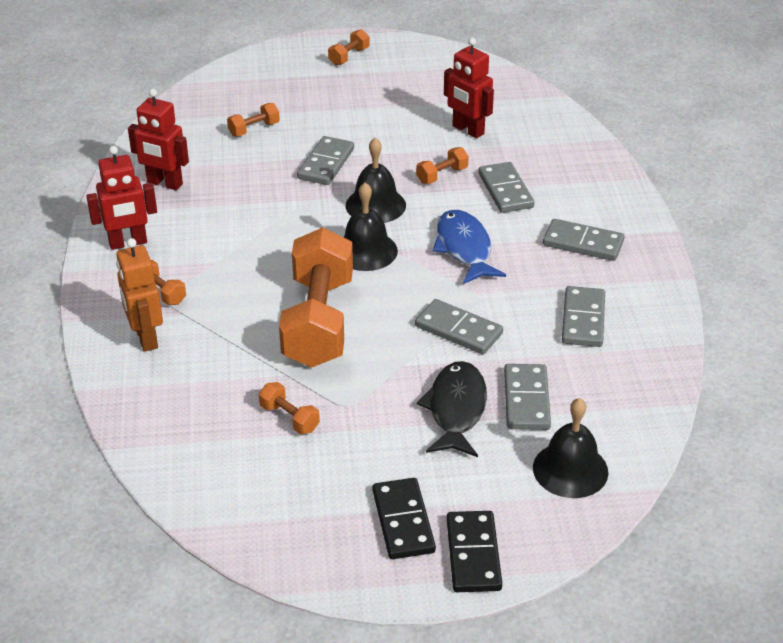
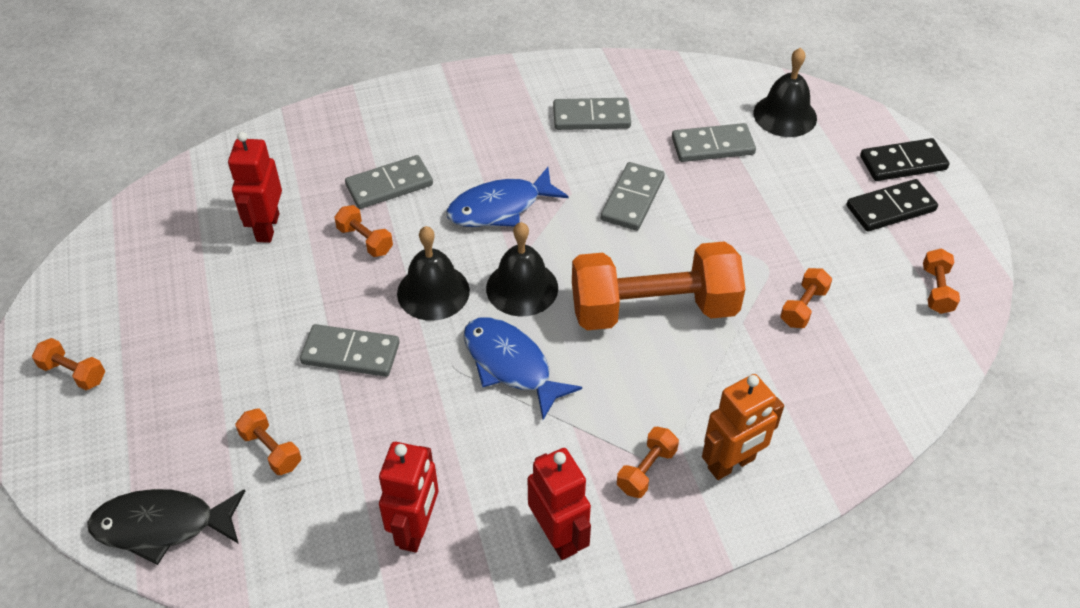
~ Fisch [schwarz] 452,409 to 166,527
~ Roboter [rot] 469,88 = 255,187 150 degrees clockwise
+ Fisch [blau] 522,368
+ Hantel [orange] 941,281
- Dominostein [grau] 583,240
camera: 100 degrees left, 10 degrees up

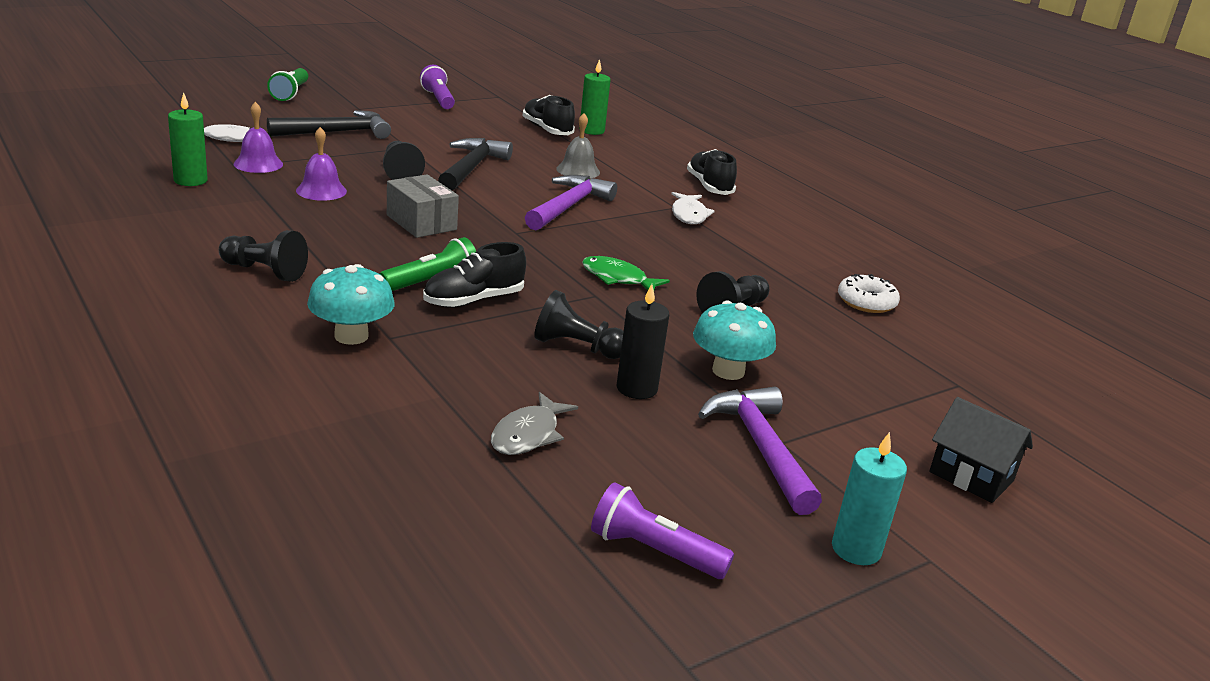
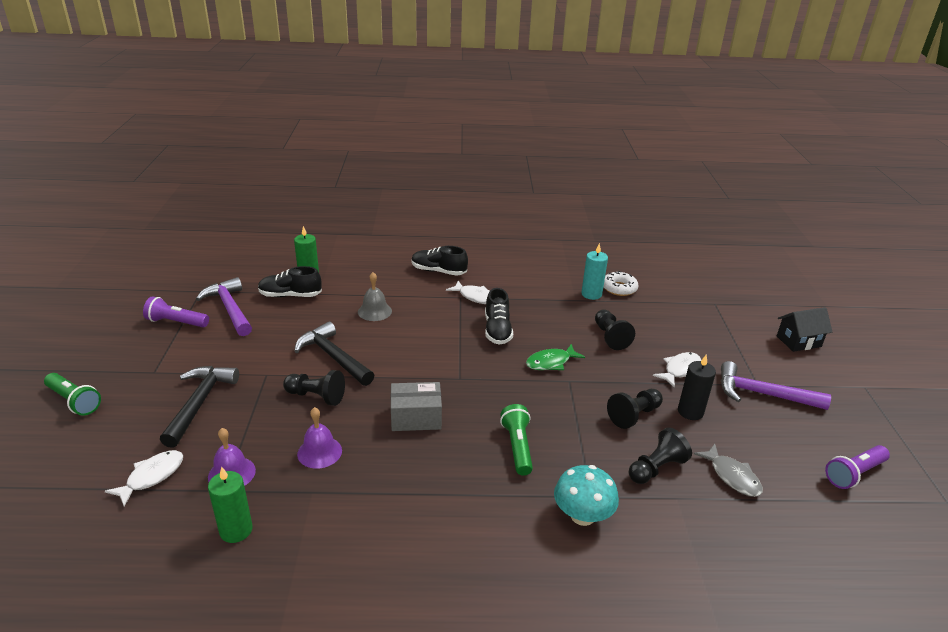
~ Hammer [lila] 571,202 to 224,306
~ Schuh [schwarz] 474,275 to 499,316
~ Kerze [türkis] 869,498 to 594,271
~ Bauer [schwarz] 263,256 to 660,455
~ Pilz [türkis] 734,340 to Fisch [weiß] 677,370
camera: 55 degrees left, 5 degrees up

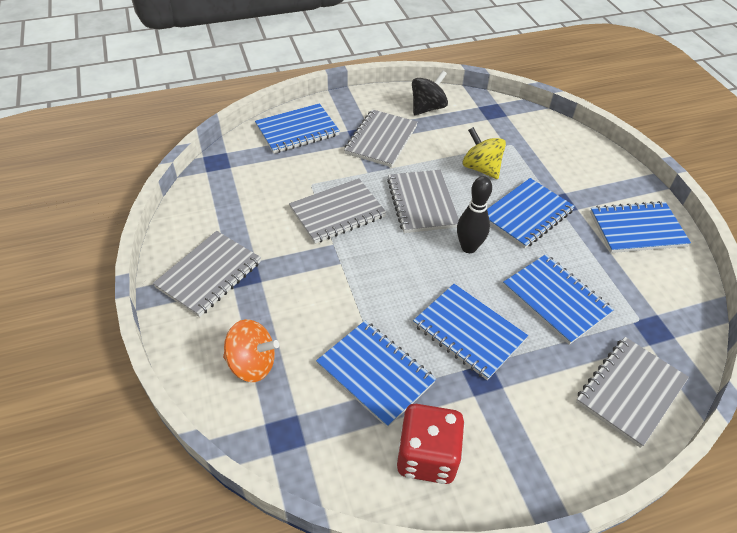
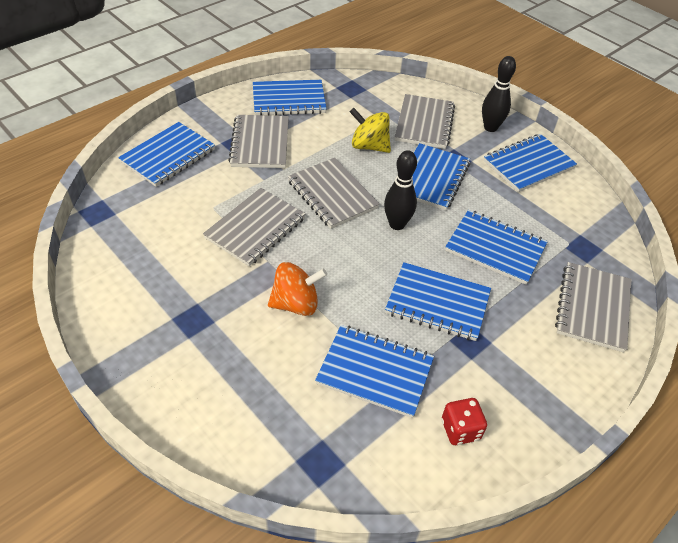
~ Kreisel [schwarz] 430,93 to Notizbuch [blau] 290,97
~ Kreisel [orange] 251,350 to 297,289
~ Notizbuch [grau] 207,274 to 425,121
~ Spielwürfel [rot] 431,444 = 464,421 x0.60
+ Bowlingkegel [schwarz] 499,94
camera: 25 degrees left, 0 degrees up

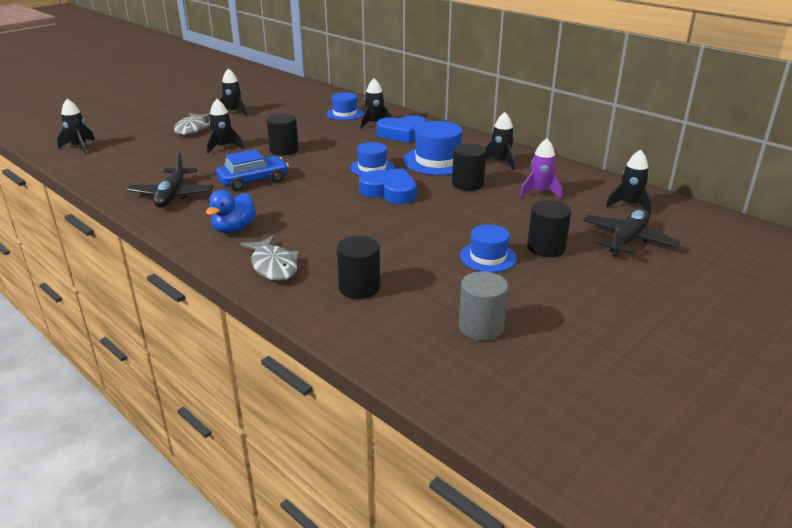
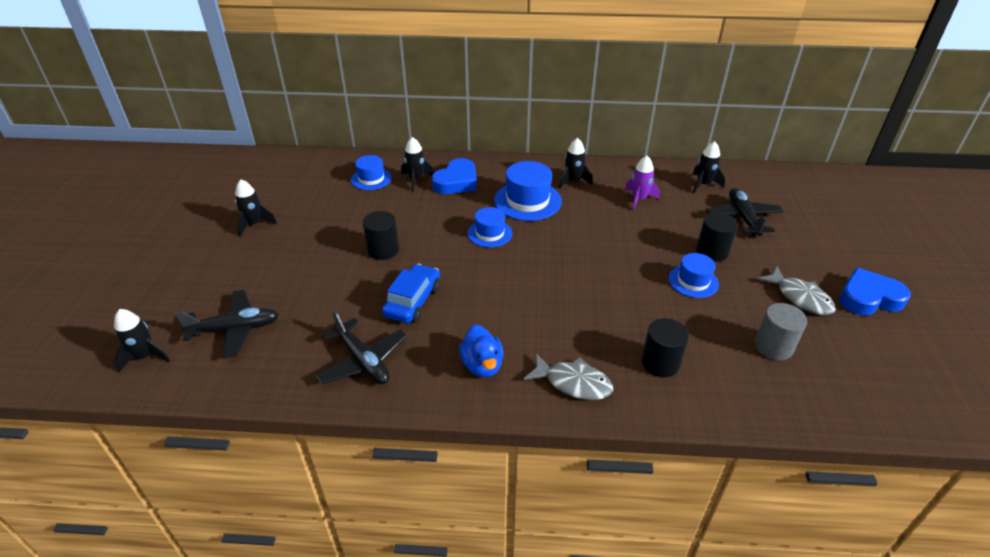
+ Flugzeug [schwarz] 227,324
~ Fisch [grau] 192,124 to 796,290
~ Herz [blau] 388,186 to 875,291
- Rakete [schwarz] 225,126
- Vollzylinder [schwarz] 469,167
camera: 40 degrees left, 10 degrees up

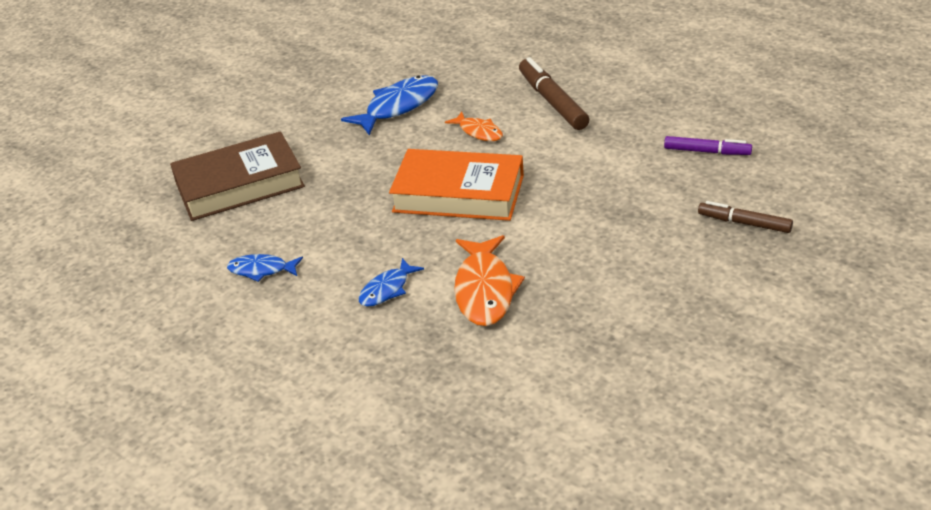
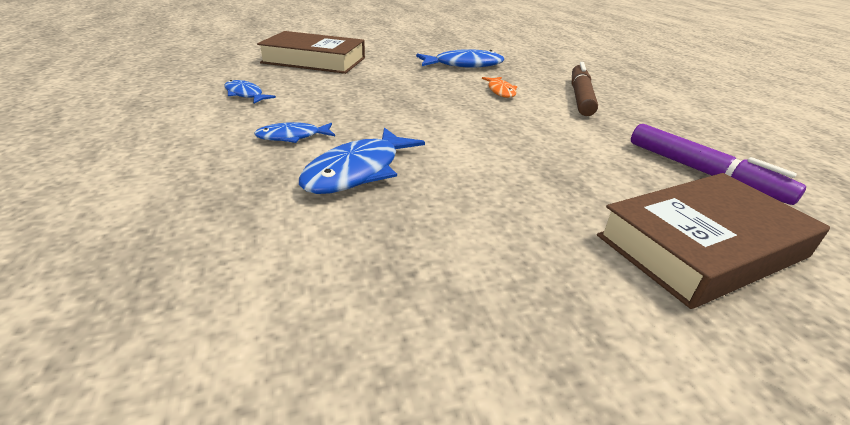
~ Fisch [orange] 489,280 to Fisch [blau] 362,160
~ Filzstift [braun] 745,217 to Buch [braun] 713,241
~ Filzstift [lila] 708,145 = 718,164 x1.57
- Buch [orange] 456,185
camera: 30 degrees right, 5 degrees down

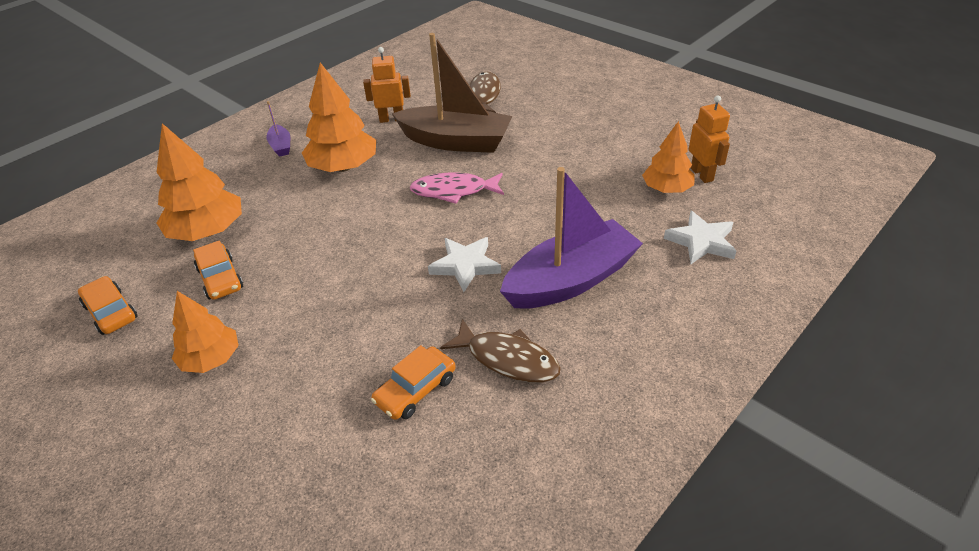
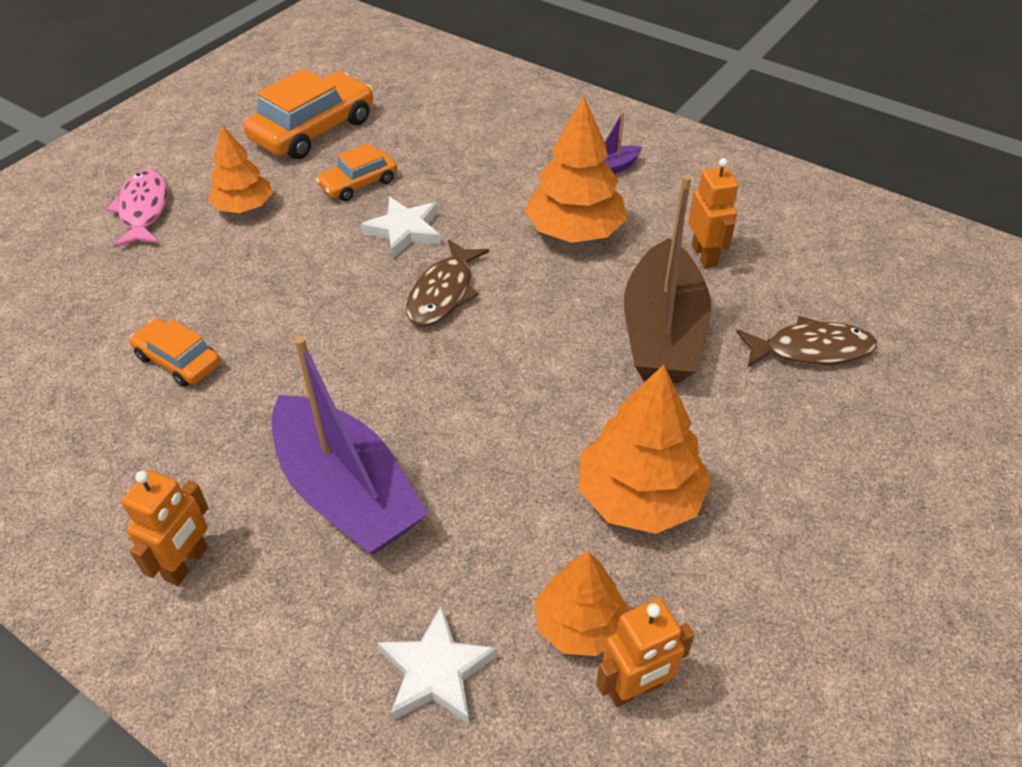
~ Fisch [rosa] 457,188 to 137,208
+ Roboter [orange] 165,528
~ Auto [orange] 108,305 = 308,114 x1.77
~ Stern [weiß] 464,264 to 401,227
~ Fisch [braun] 500,350 to 447,282
~ Baum [orange] 199,182 to 645,449
camera: 80 degrees right, 5 degrees up

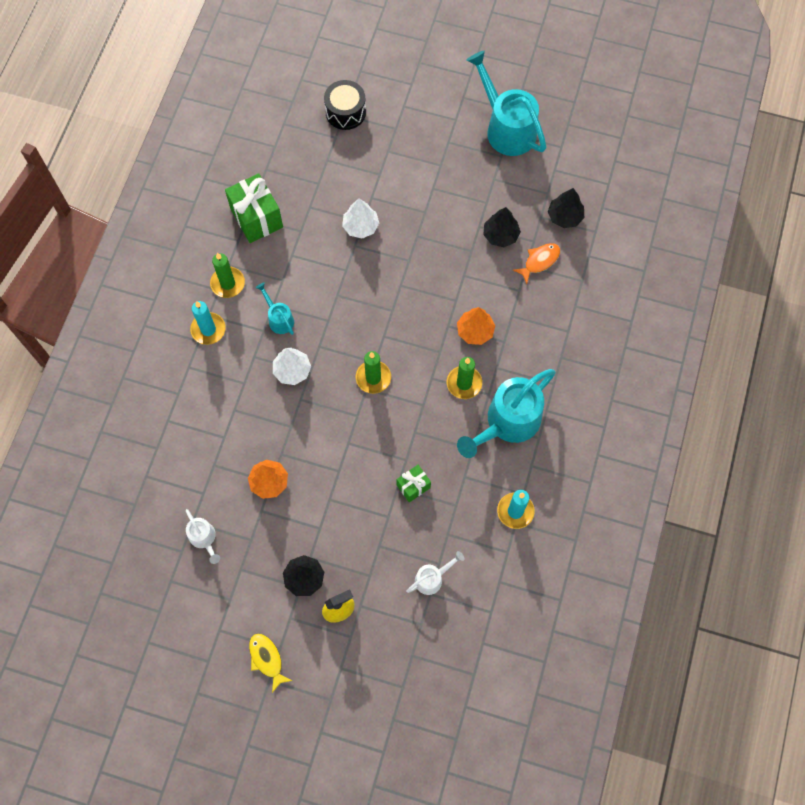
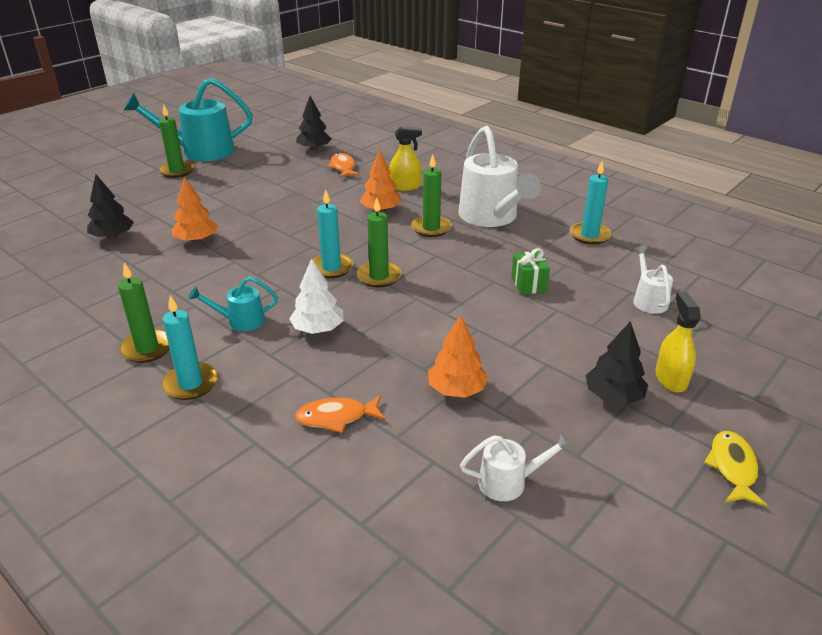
~ Baum [schwarz] 502,227 to 110,206
+ Kerze [grün] 177,141
~ Baum [weiß] 360,218 to Baum [orange] 195,210
+ Fisch [orange] 340,414
+ Kerze [türkis] 333,233
+ Sprühflasche [gelb] 405,158
~ Gießkanne [türkis] 506,413 to Gießkanne [weiß] 499,176
~ Fisch [gelb] 271,663 = 736,469 105 degrees clockwise
- Geschenk [grün] 254,208
- Trommel [schwarz] 345,105
camera: 65 degrees left, 35 degrees down

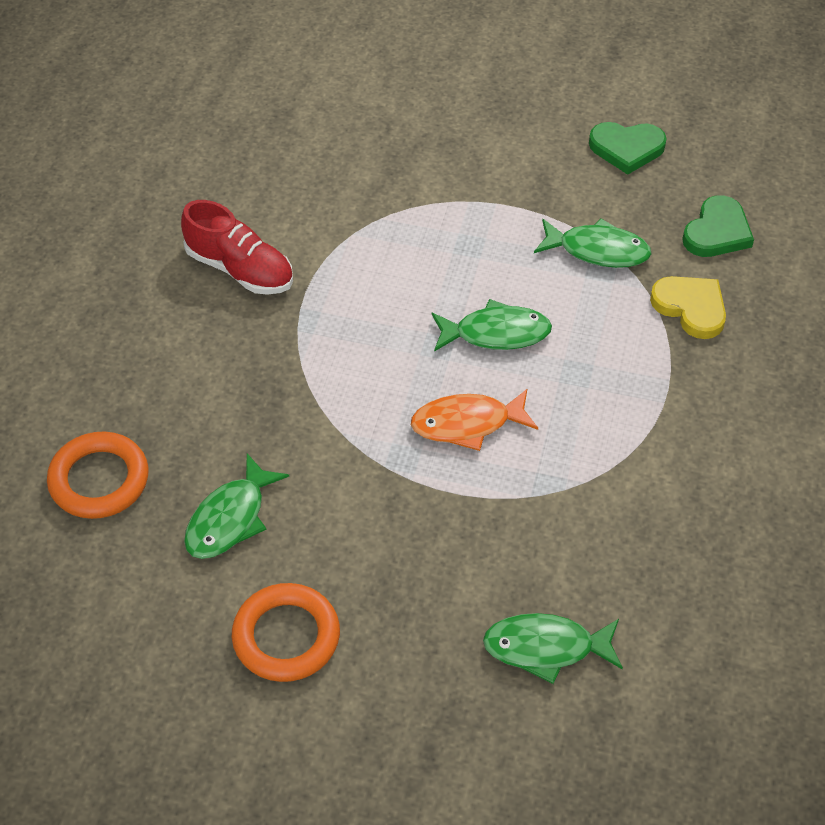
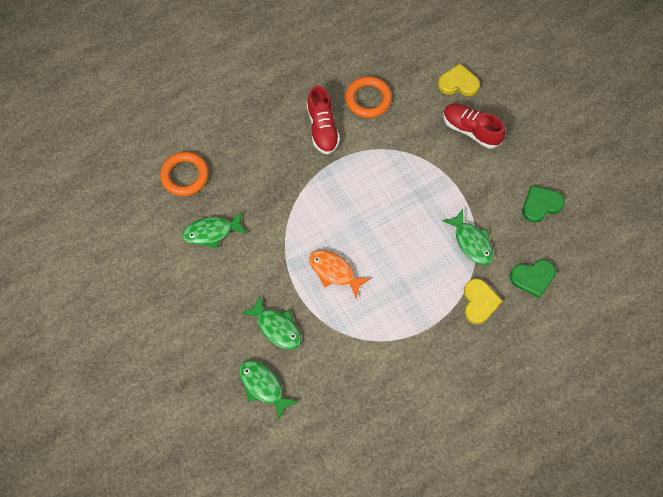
~ Fisch [grün] 492,325 to 271,323
~ Ring [orange] 286,632 to 368,97
+ Herz [gelb] 459,80
+ Schuh [rot] 474,126
~ Herz [grün] 628,148 = 543,204 105 degrees clockwise
camera: 45 degrees right, 15 degrees up

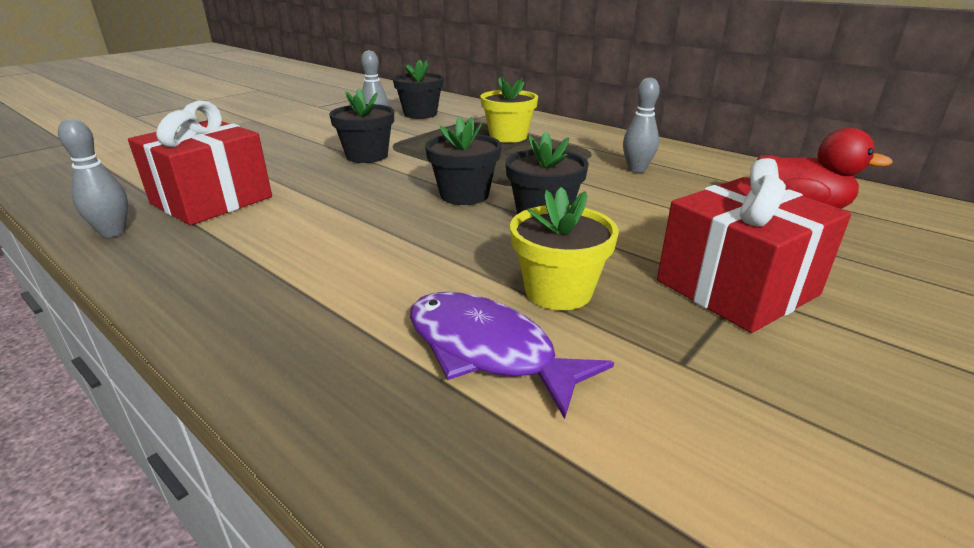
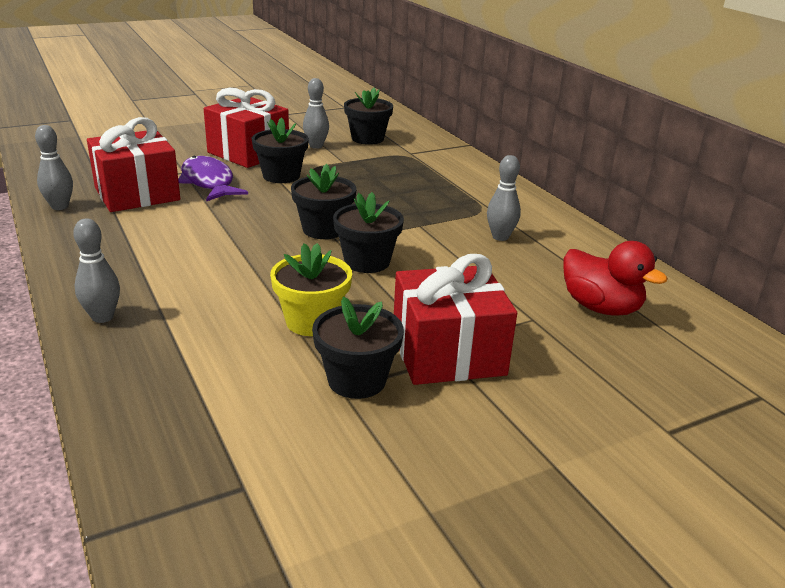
+ Bowlingkegel [grau] 96,271
~ Fisch [lila] 512,355 to 213,179
+ Geschenk [rot] 246,128
+ Blumentopf [schwarz] 358,347
- Blumentopf [gelb] 509,110
camera: 20 degrees right, 0 degrees up

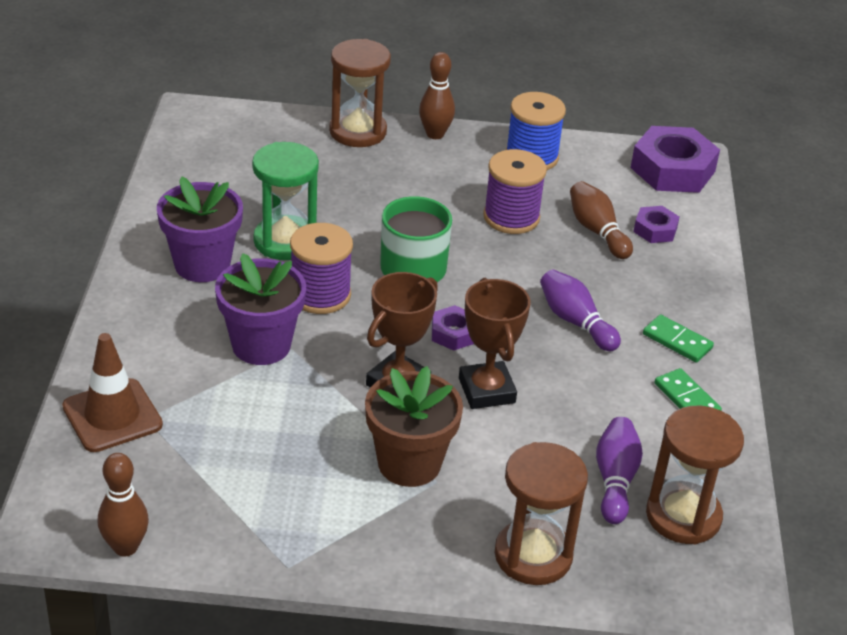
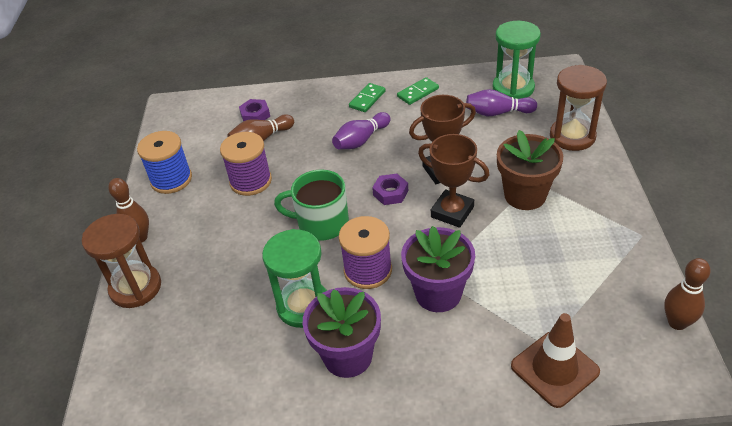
~ Sanduhr [braun] 695,475 to Sanduhr [grün] 517,60
- Sechskantmutter [lila] 675,159
camera: 90 degrees left, 5 degrees up

